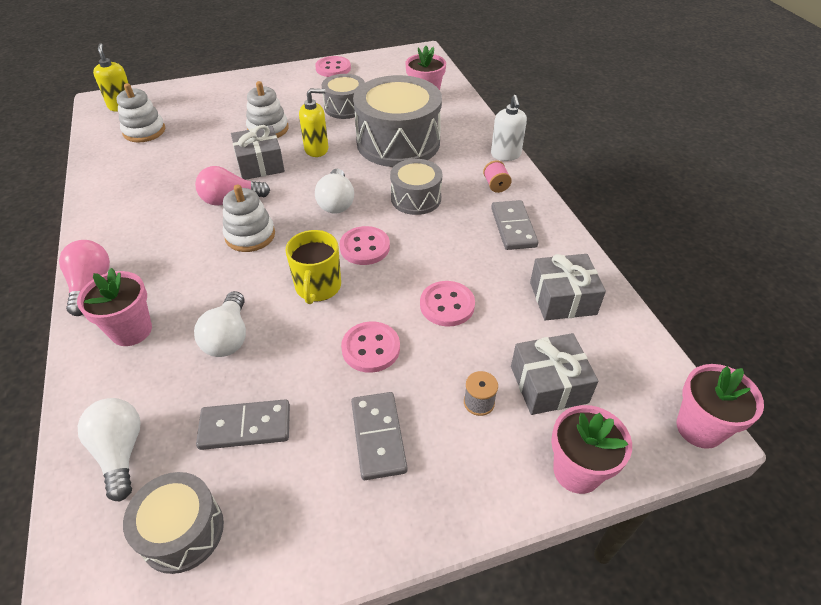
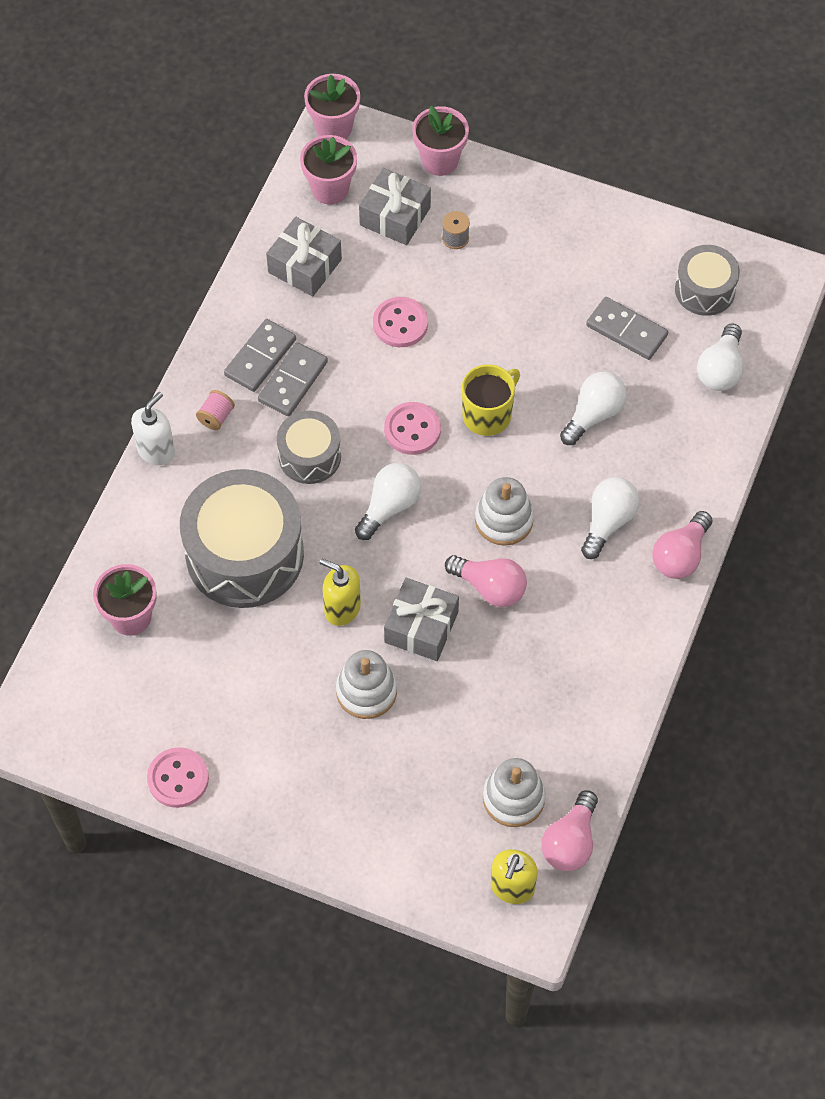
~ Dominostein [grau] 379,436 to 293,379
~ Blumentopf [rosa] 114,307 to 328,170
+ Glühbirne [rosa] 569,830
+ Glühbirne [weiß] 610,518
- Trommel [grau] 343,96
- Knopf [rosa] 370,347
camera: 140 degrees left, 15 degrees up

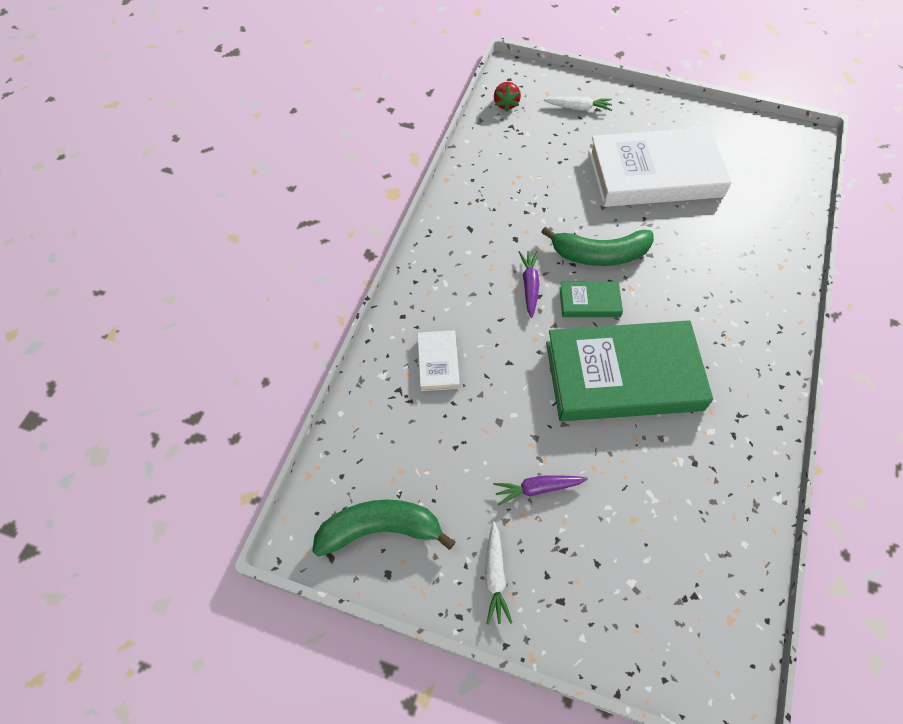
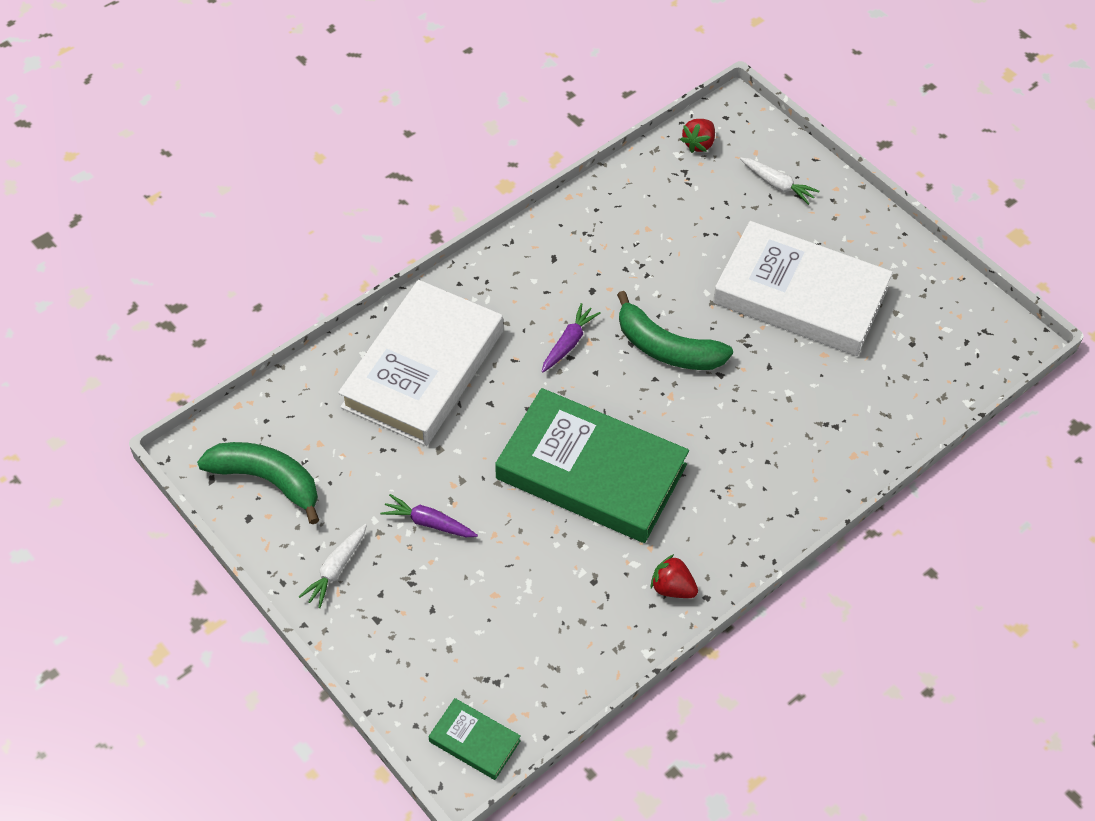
~ Buch [weiß] 438,360 = 420,363 x2.33
~ Buch [grün] 591,299 to 475,739
+ Erdbeere [rot] 674,576
camera: 30 degrees right, 5 degrees down

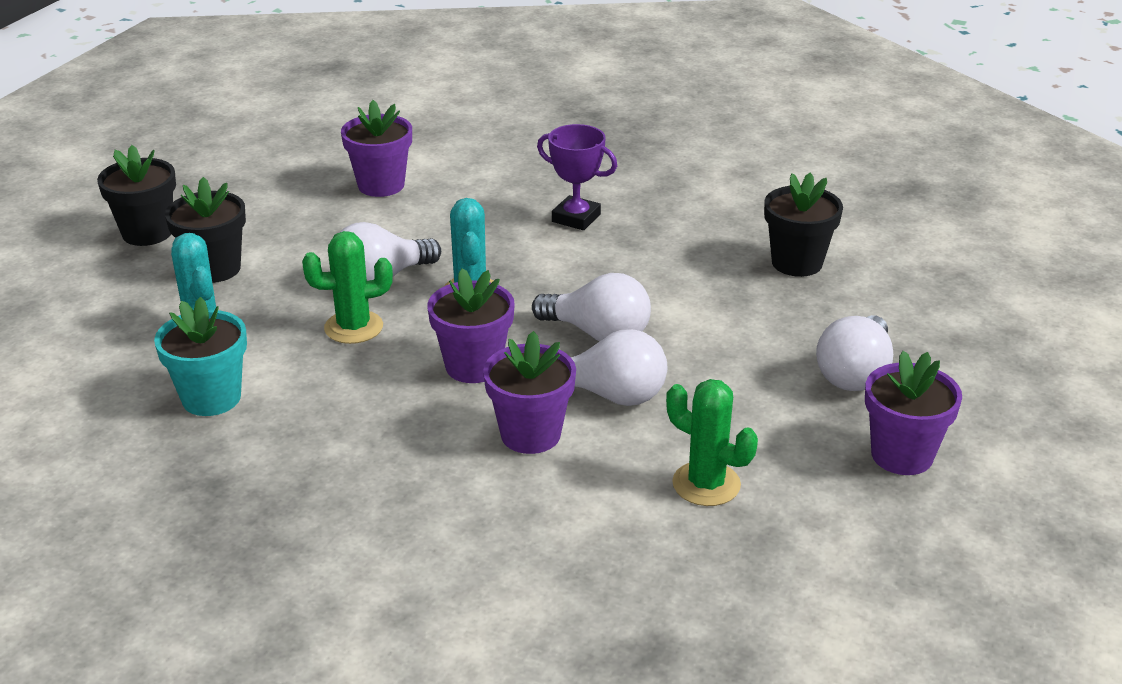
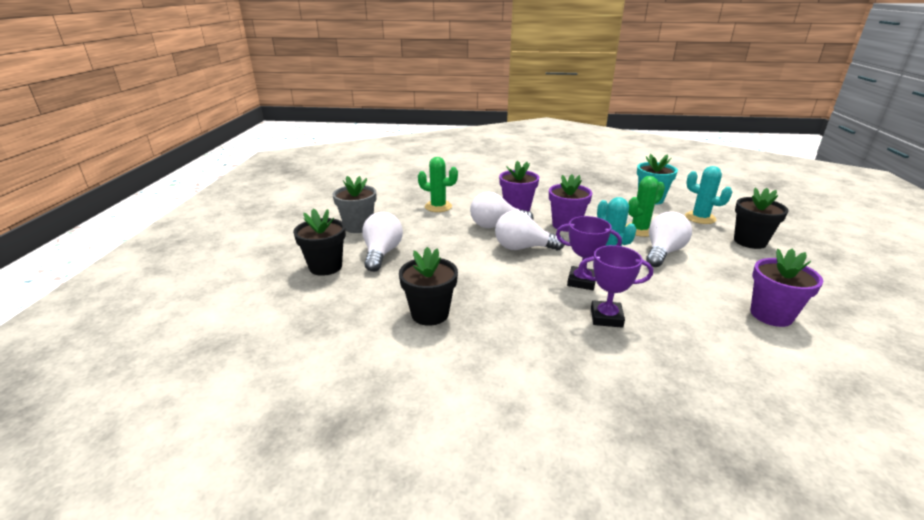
~ Blumentopf [schwarz] 136,195 to 319,242
~ Blumentopf [lila] 913,413 to Blumentopf [grau] 354,204
+ Pokal [lila] 589,253
camera: 160 degrees right, 5 degrees down

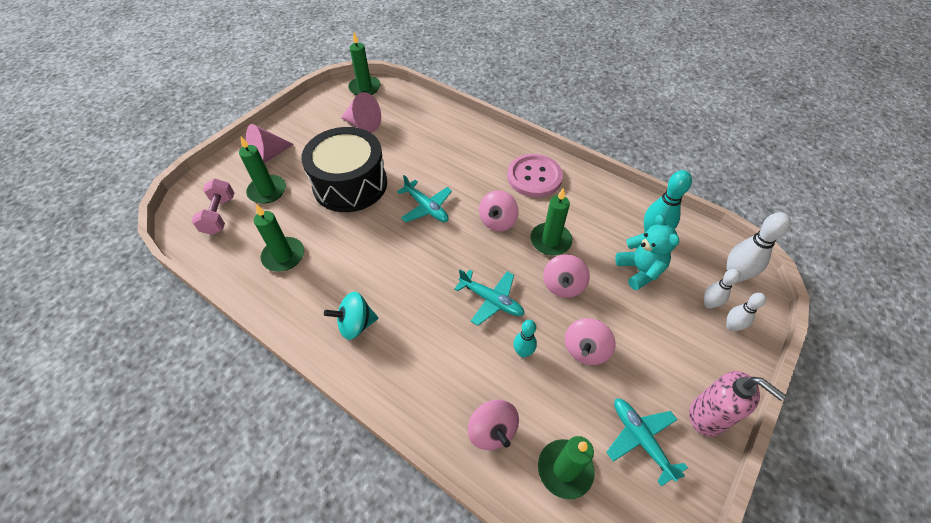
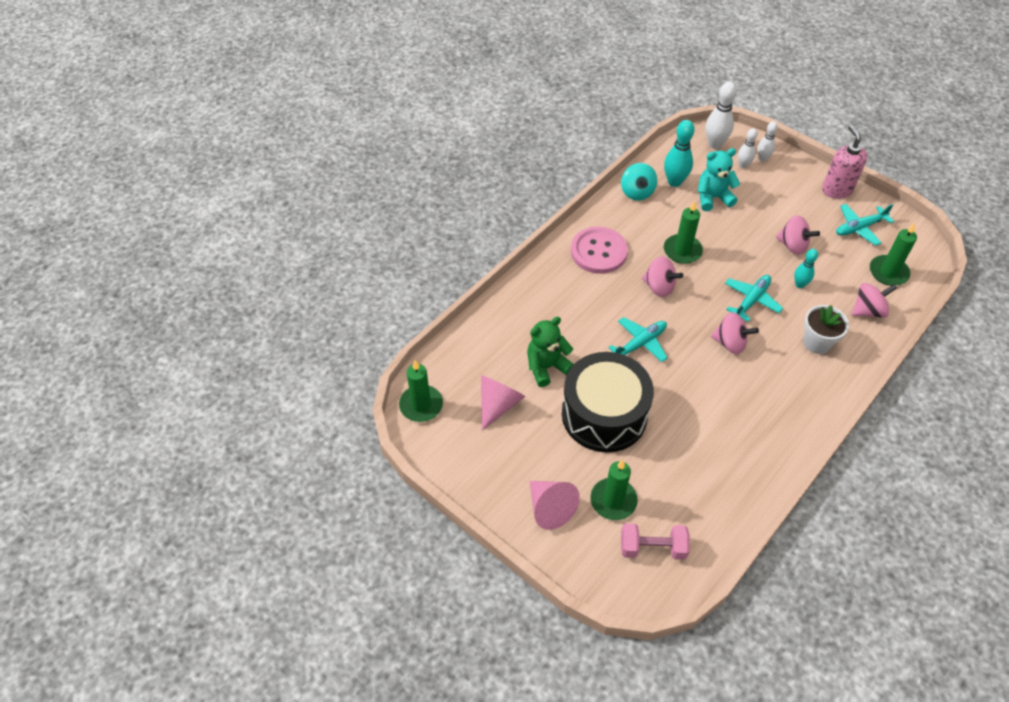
+ Teddybär [grün] 550,352
~ Kreisel [türkis] 351,316 to 639,181
~ Kreisel [rosa] 566,276 to 735,333
+ Blumentopf [weiß] 826,329
~ Seifenspender [rosa] 737,403 = 844,162 60 degrees counterclockwise
- Kerze [grün] 279,237
camera: 85 degrees left, 0 degrees up

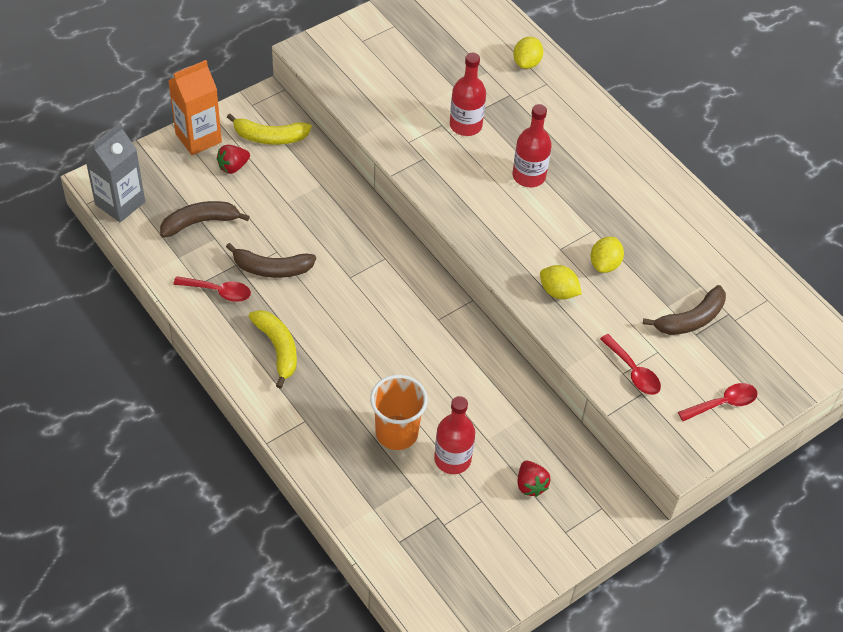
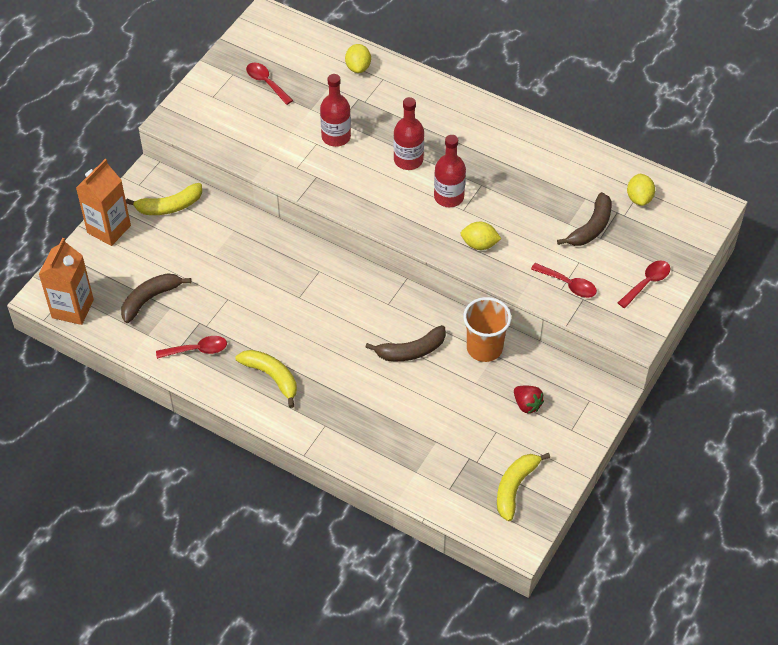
~ Getränkekarton [grau] 114,172 to Getränkekarton [orange] 66,281
+ Löffel [rot] 269,84
~ Banane [braun] 271,260 to 405,343
~ Flasche [rot] 454,435 to 450,171
~ Becher [orange] 399,412 to 487,329
+ Banane [gelb] 523,487
~ Zitrone [gelb] 607,255 to 641,190
- Erdbeere [rot] 233,159
camera: 20 degrees left, 0 degrees up

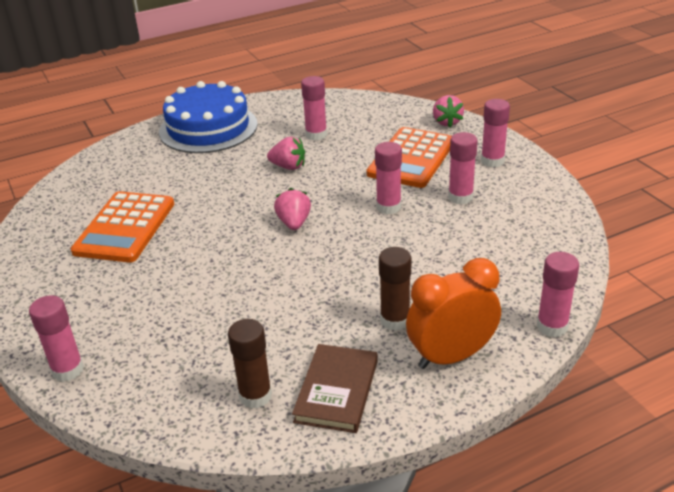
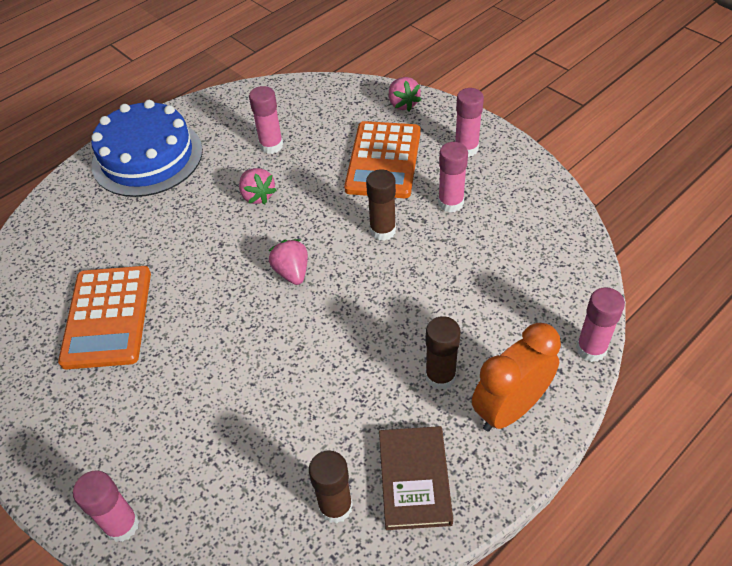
~ Erdbeere [rosa] 286,153 = 258,186 60 degrees clockwise
~ Klebestift [rosa] 388,178 to Klebestift [braun] 381,205
camera: 15 degrees left, 15 degrees up

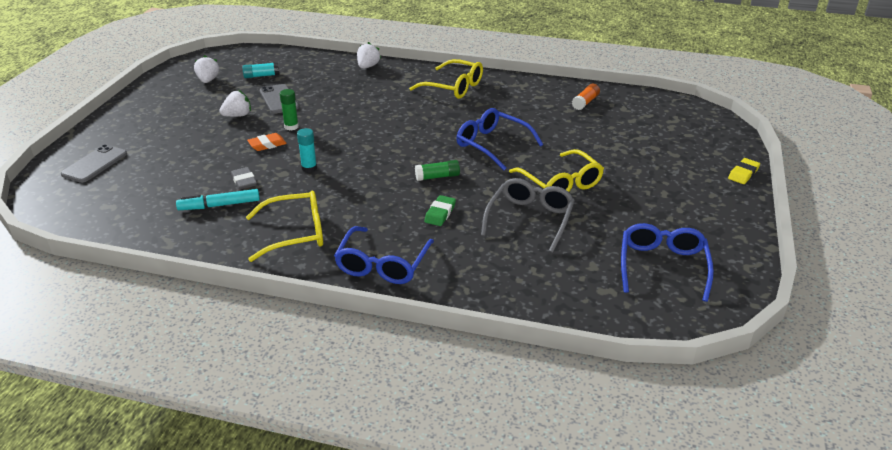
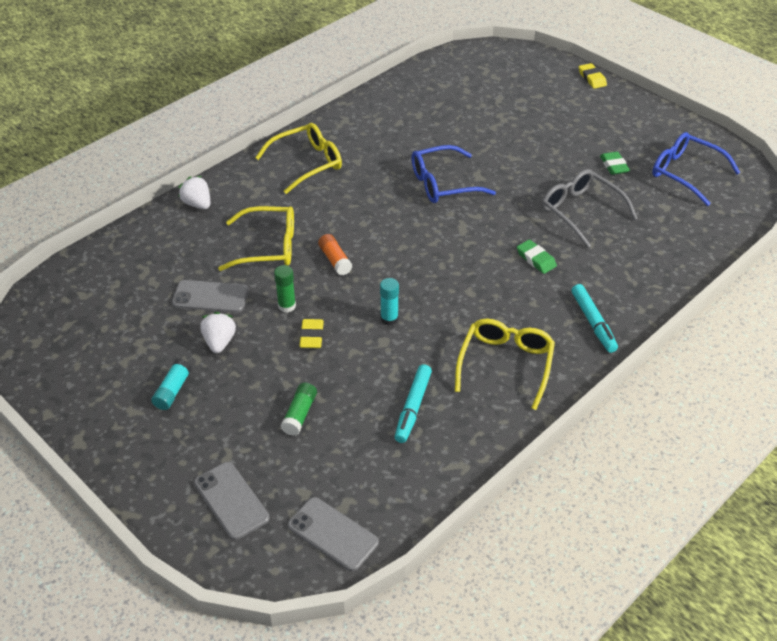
~ Klebestift [türkis] 261,70 to 171,384
~ Brille [gelb] 556,170 to 256,238
~ Klebestift [grün] 437,170 to 299,408
+ Handy [grau] 333,534
~ Radiergummi [orange] 267,142 to Radiergummi [gelb] 311,333
~ Klebestift [orange] 586,97 to 335,254
~ Brille [blau] 384,255 to Filzstift [türkis] 595,318
+ Radiergummi [grün] 615,163
- Erdbeere [weiß] 206,69
- Radiergummi [grau] 244,178
camera: 60 degrees left, 10 degrees up

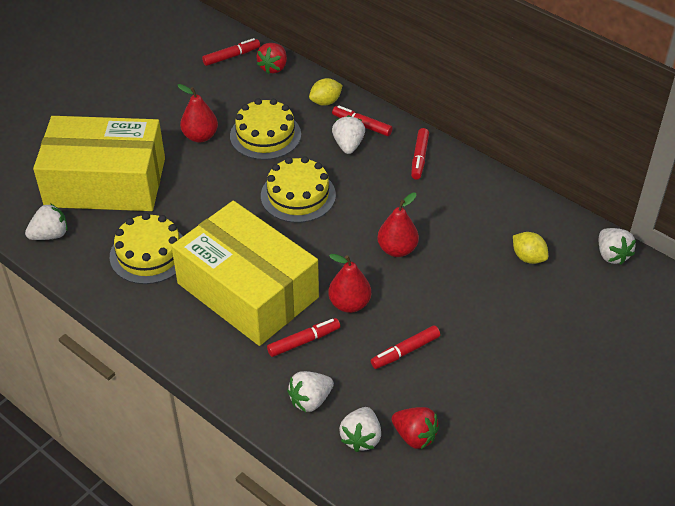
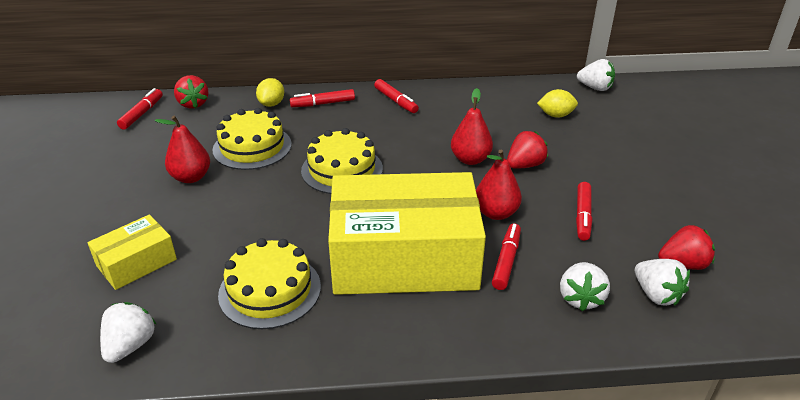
~ Schachtel [gelb] 99,163 = 132,252 x0.46
+ Erdbeere [rot] 527,150
- Erdbeere [weiß] 348,134
camera: 45 degrees left, 10 degrees down

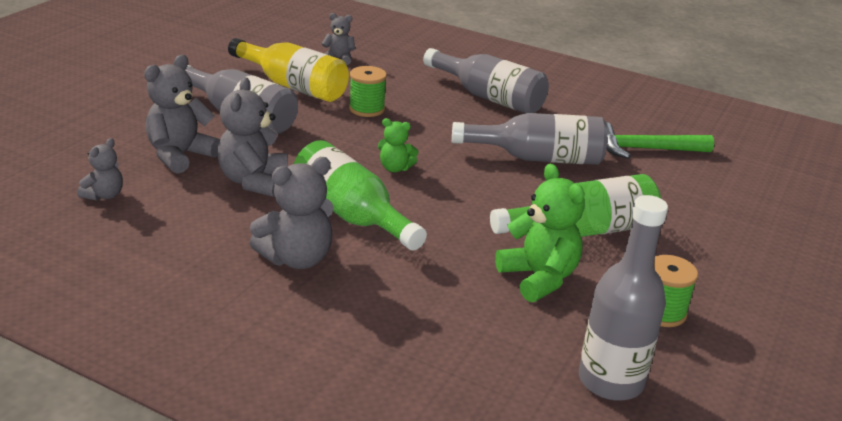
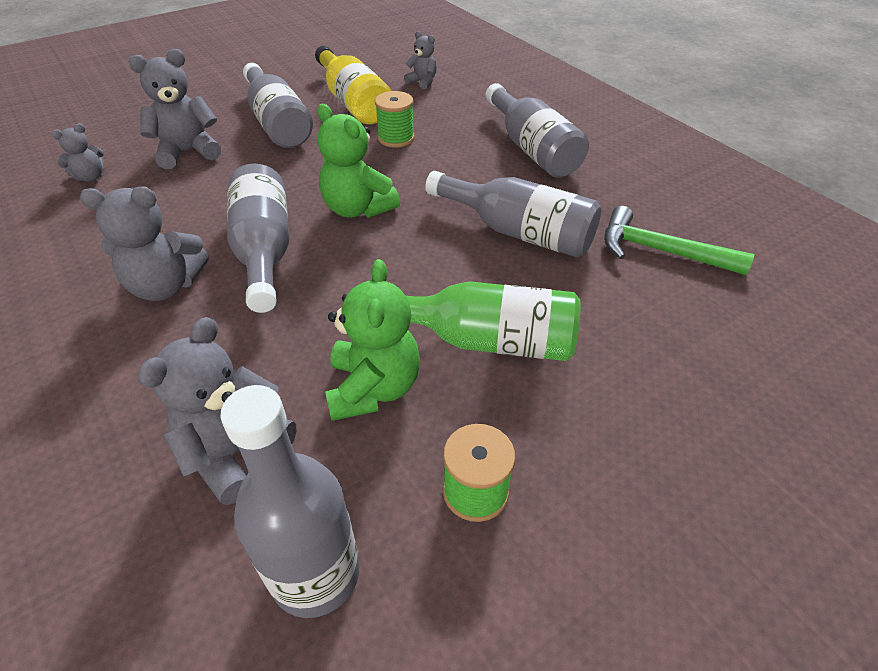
~ Teddybär [grau] 252,137 to 217,411
~ Flasche [grün] 360,195 to Flasche [grau] 258,238
~ Teddybär [grün] 398,145 = 358,161 x1.76
camera: 30 degrees right, 15 degrees up

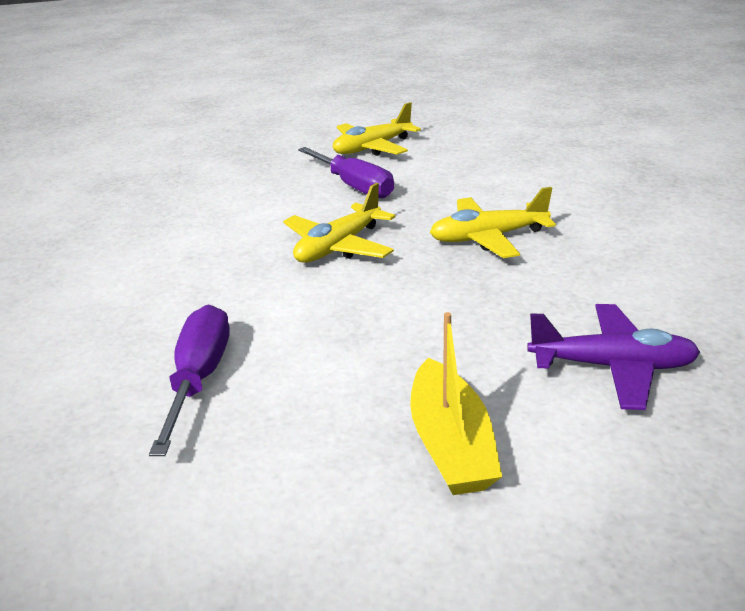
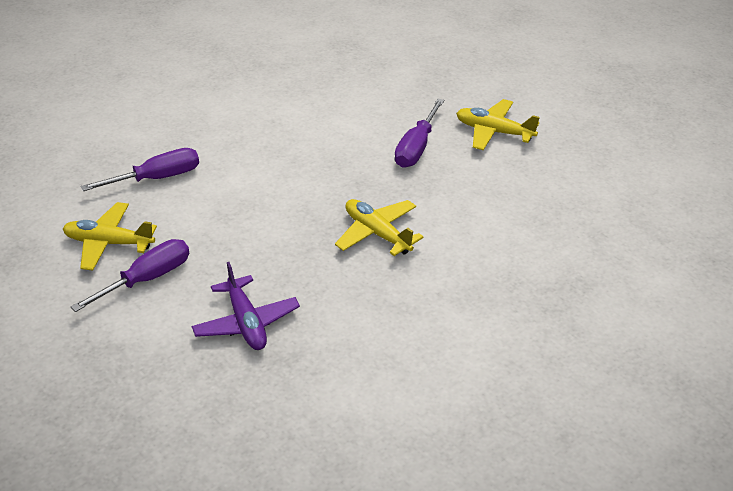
~ Flugzeug [gelb] 339,223 to 110,236
~ Boot [gelb] 456,403 to Schraubenzieher [lila] 130,275
camera: 60 degrees right, 10 degrees up

